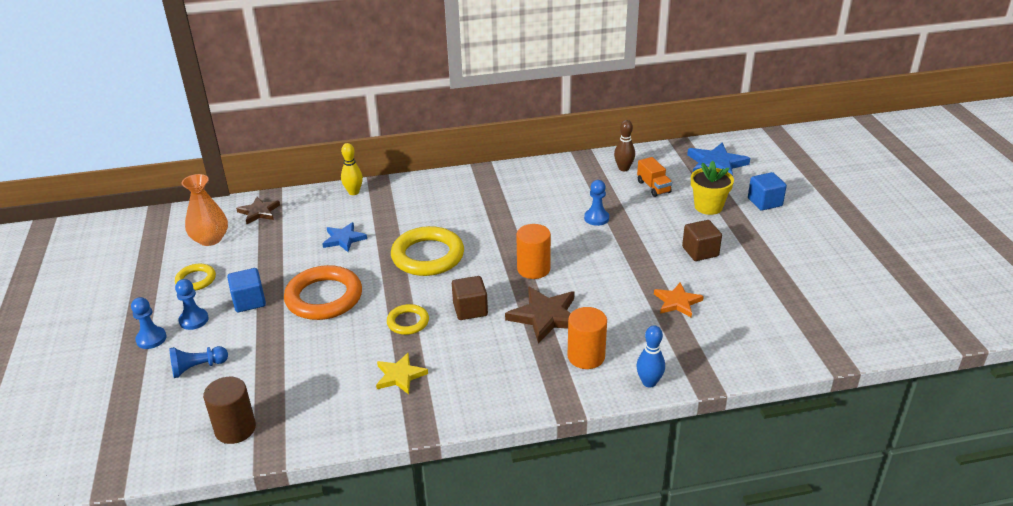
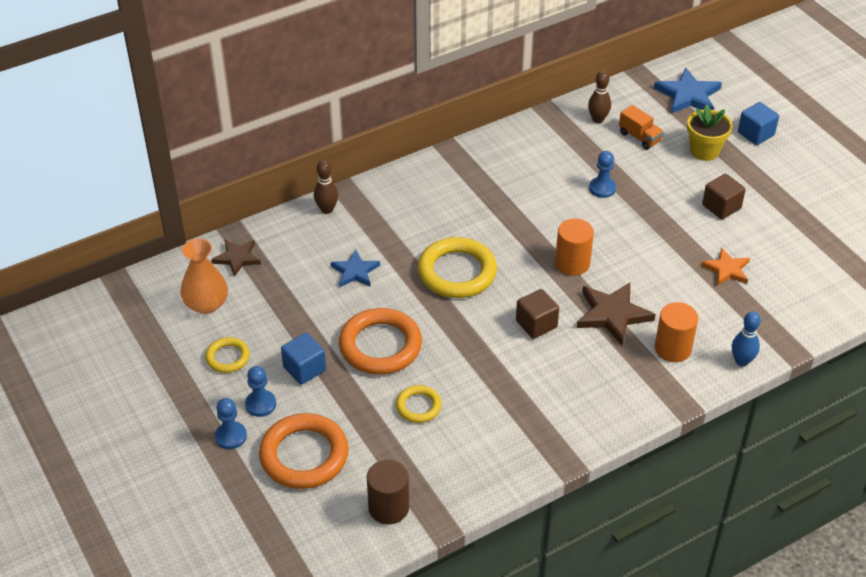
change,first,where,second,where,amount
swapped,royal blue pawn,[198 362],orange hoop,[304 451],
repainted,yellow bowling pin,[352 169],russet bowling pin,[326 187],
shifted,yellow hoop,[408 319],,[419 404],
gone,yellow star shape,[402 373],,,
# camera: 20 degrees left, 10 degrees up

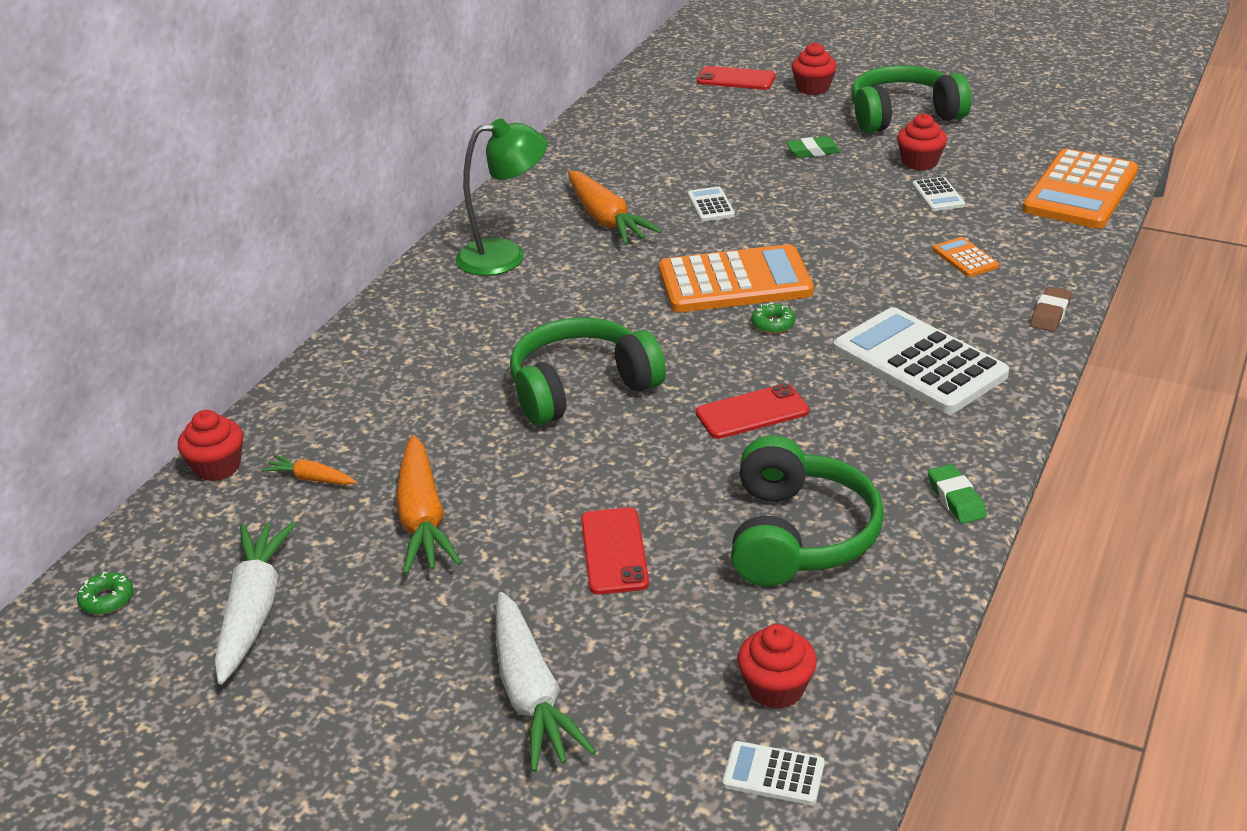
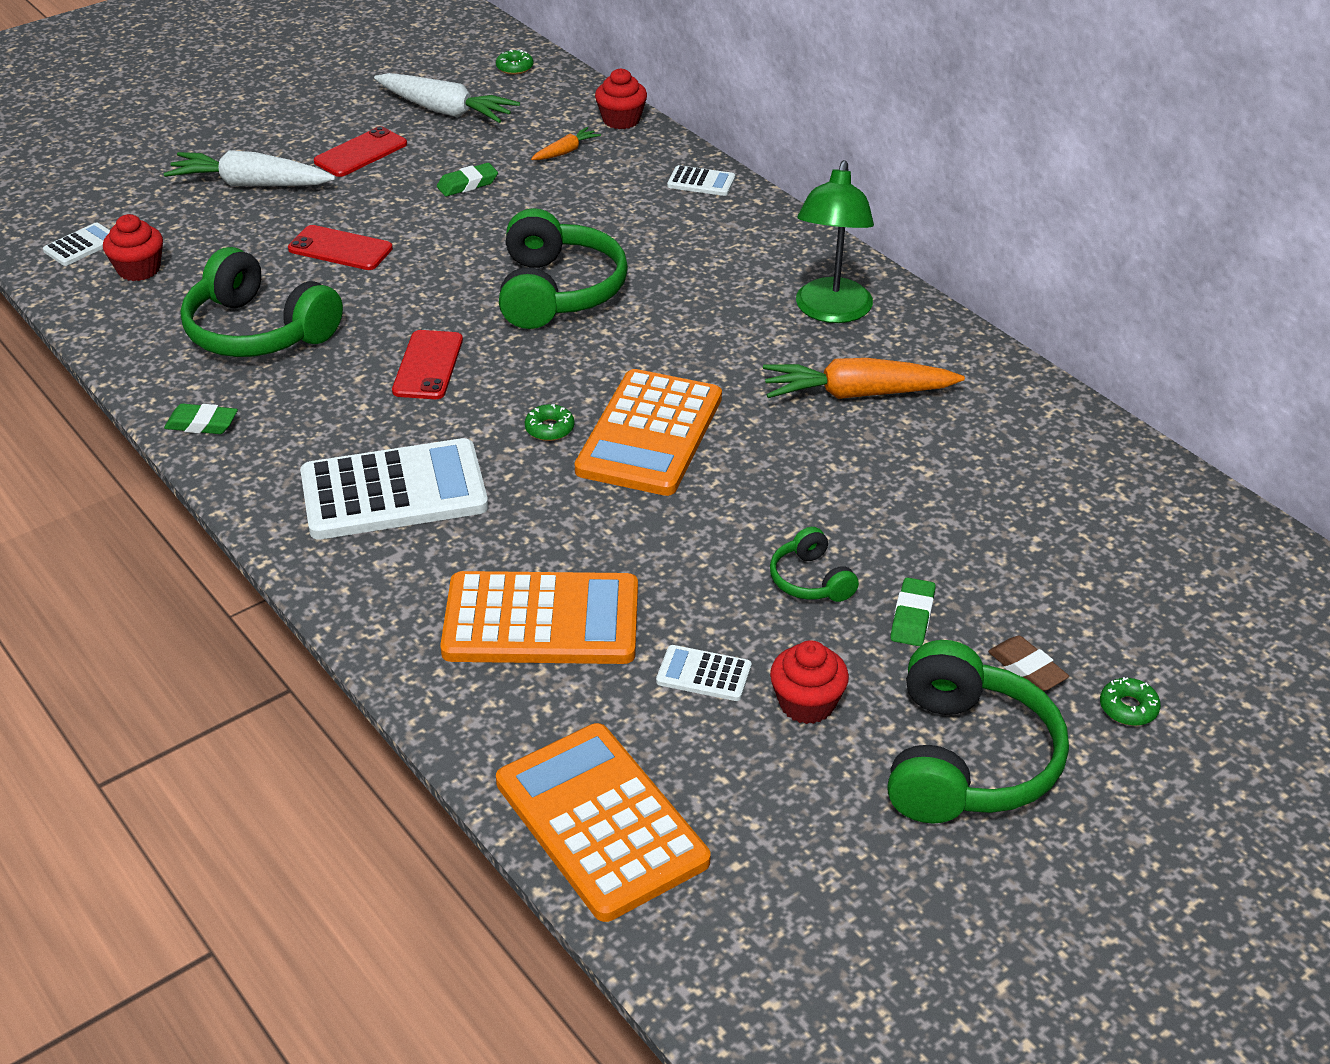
change,first,where,second,where,amount
shifted,red mobile phone,[736 78],,[360 151],
swapped,orange carrot,[429 505],leaf-green eraser,[467 179],
scaled,orange pocket calculator,[966 257],,[539 617],x2.26
shifted,snow-white pocket calculator,[711 204],,[701 180],
new,,,leaf-green headset,[814 564],
shifted,russet eraser,[1051 309],,[1028 663],
swapped,red cupcake,[814 68],leaf-green glazed donut,[1130 701],
# camera: 115 degrees right, 5 degrees up

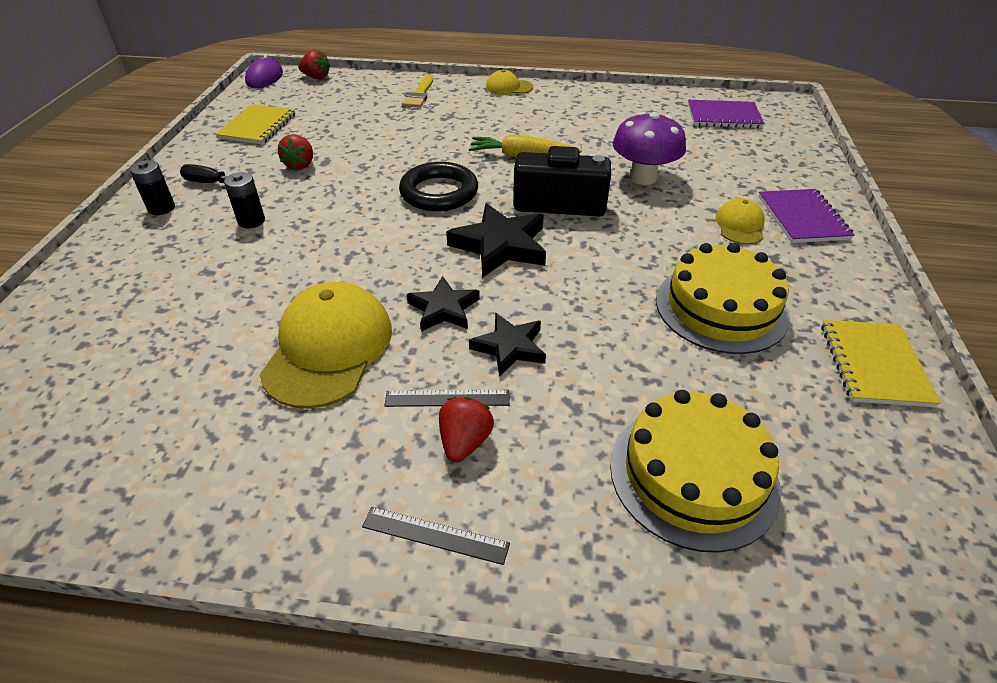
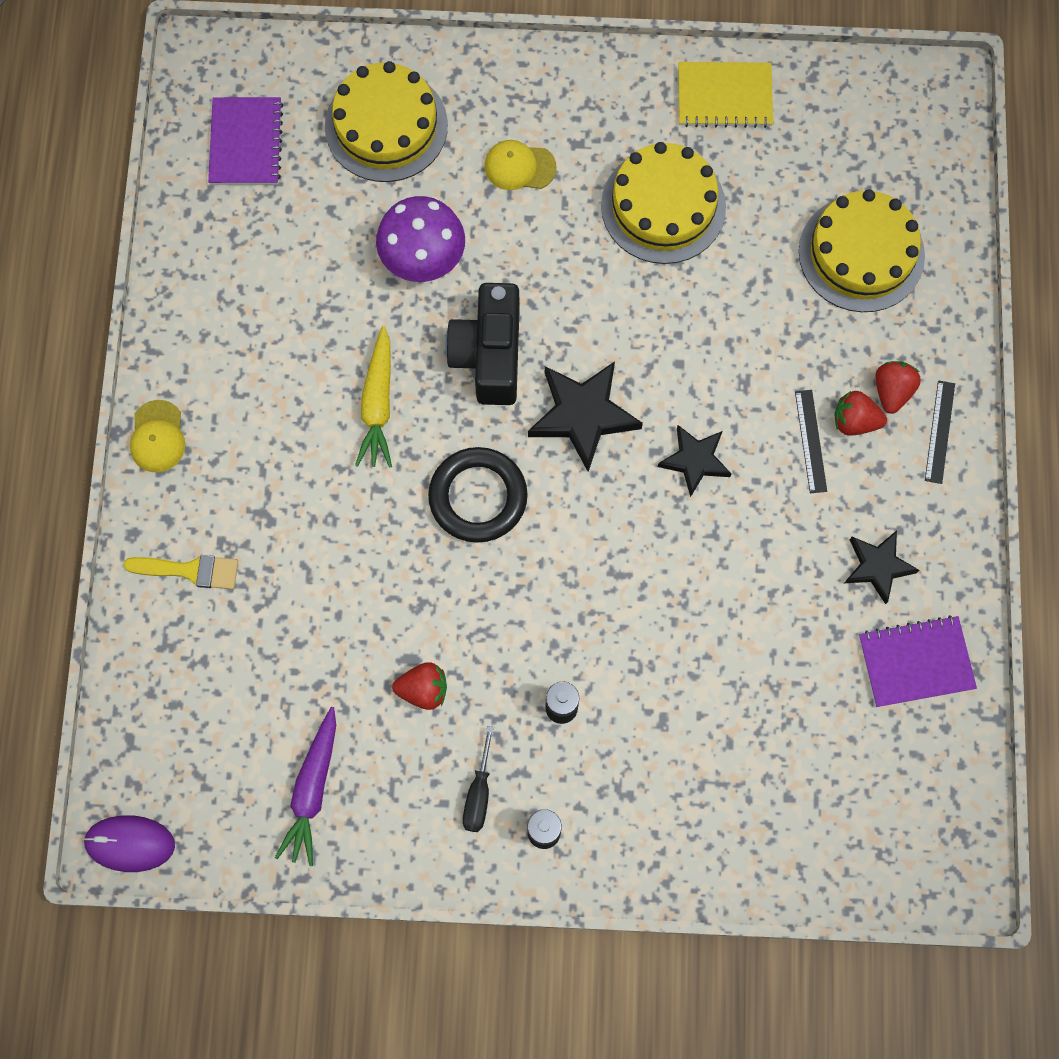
change,first,where,second,where,amount
swapped,yellow exercise book,[255 124],violet carrot,[305 786],
new,,,yellow layer cake,[386 121],
shifted,black star shape,[507 345],,[881 567],
shifted,violet exercise book,[806 216],,[918 661],
shifted,red toy strawberry,[314 64],,[898 387],
gone,yellow peaked cap,[326 345],,,
# camera: 95 degrees left, 30 degrees up

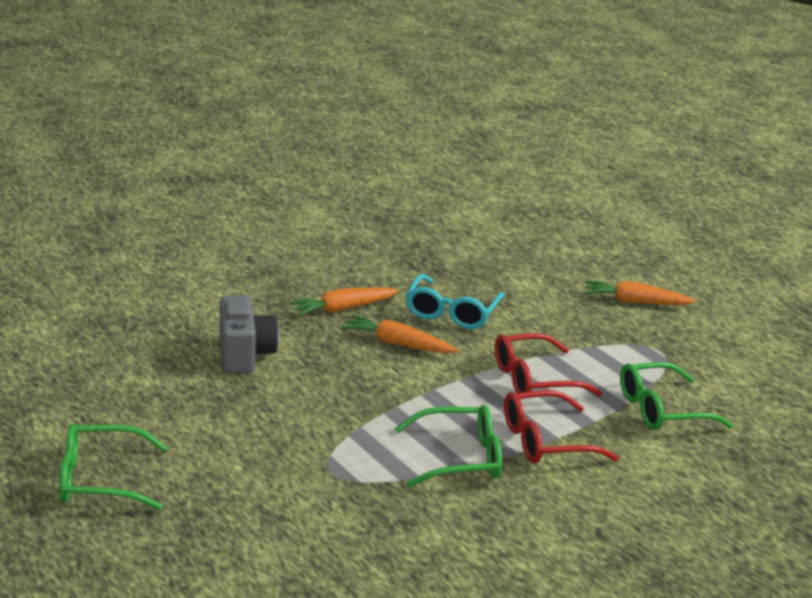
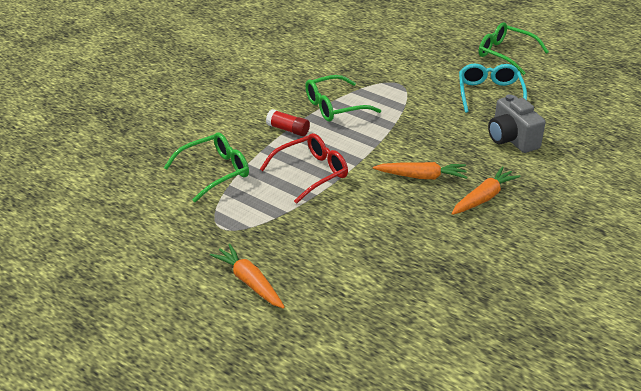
change,first,where,second,where,amount
rotated,orange carrot,[640 292],,[247 276],120 degrees counterclockwise
swapped,red eyeglasses,[561 427],red glue stick,[288 122],
shifted,teal eyeglasses,[455 301],,[493 88],
rotated,leaf-green eyeglasses,[113 466],,[514 48],120 degrees counterclockwise
# camera: 165 degrees right, 10 degrees up

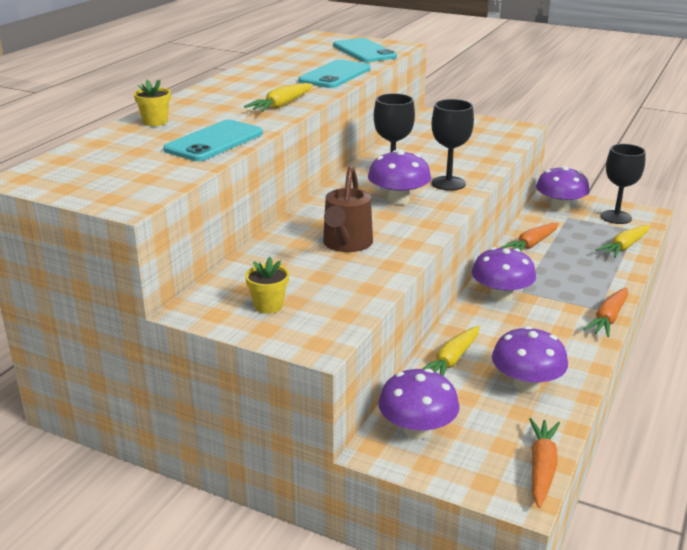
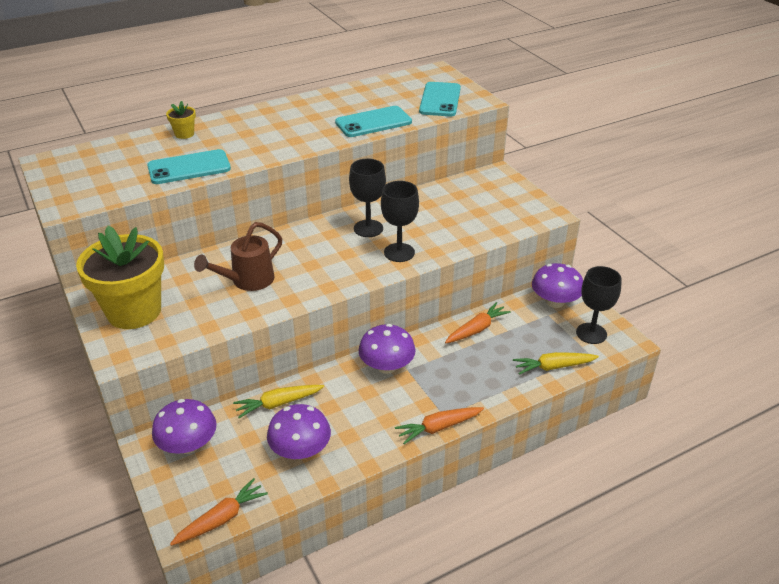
change,first,where,second,where,amount
scaled,yellow flower pot,[267 285],,[120 277],x2.43
rotated,orange carrot,[530 237],,[478 322],150 degrees clockwise
gone,yellow carrot,[278 97],,,
gone,violet fungus,[399 177],,,
# camera: 35 degrees right, 10 degrees up

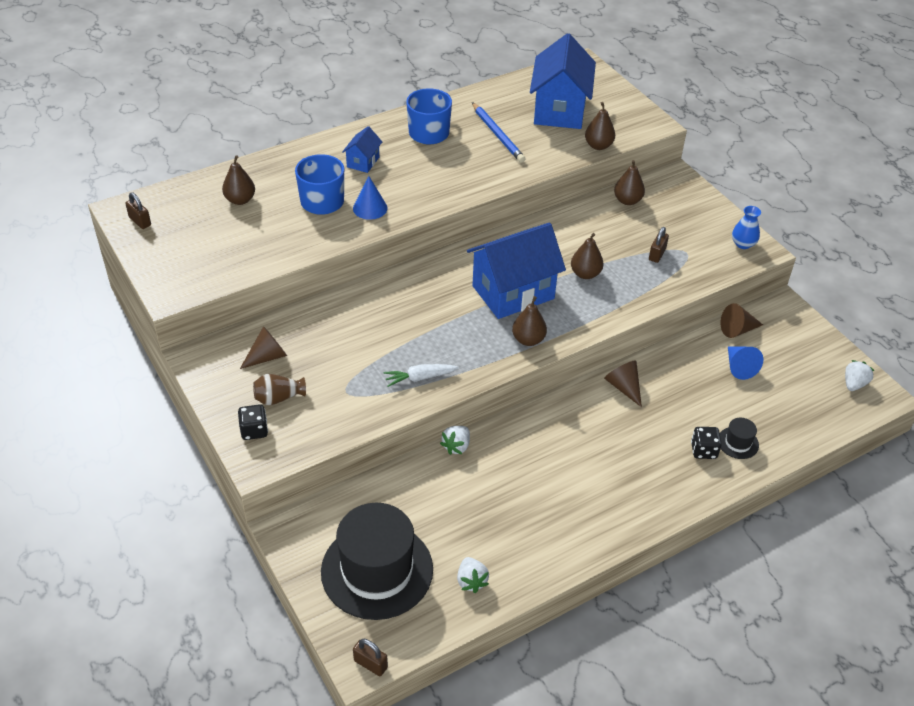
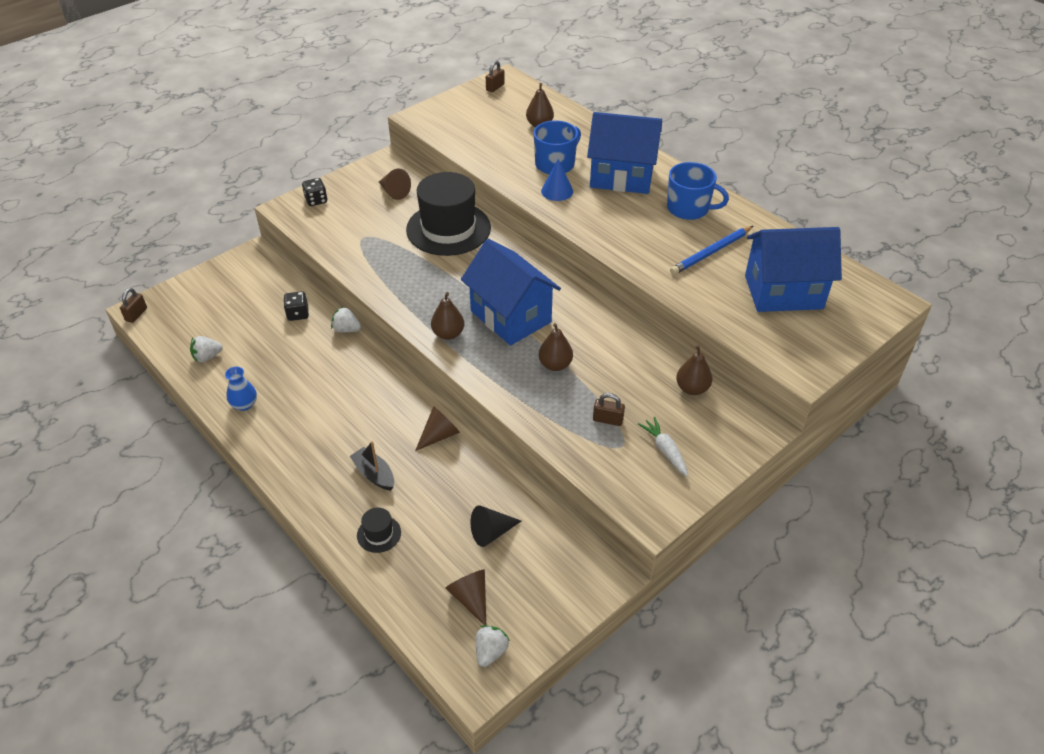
change,first,where,second,where,amount
shifted,royal blue tall vase,[746 227],,[241 389],
shifted,black dice,[706 443],,[296 306],
new,,,black boat,[372 466],
shifted,black tall hat,[377 561],,[448 214],
shifted,russet cone,[741 320],,[465 597],
repainted,royal blue cone,[745 363],black cone,[496 526],
rotated,snow-white toy strawberry,[860 375],,[493 646],90 degrees counterclockwise
scaled,royal blue house,[362 149],,[624 153],x2.16
shifted,snow-white carrot,[421 375],,[663 447],
gone,russet tall vase,[279 389],,,
gone,russet pear fruit,[600 126],,,
# camera: 80 degrees right, 0 degrees up

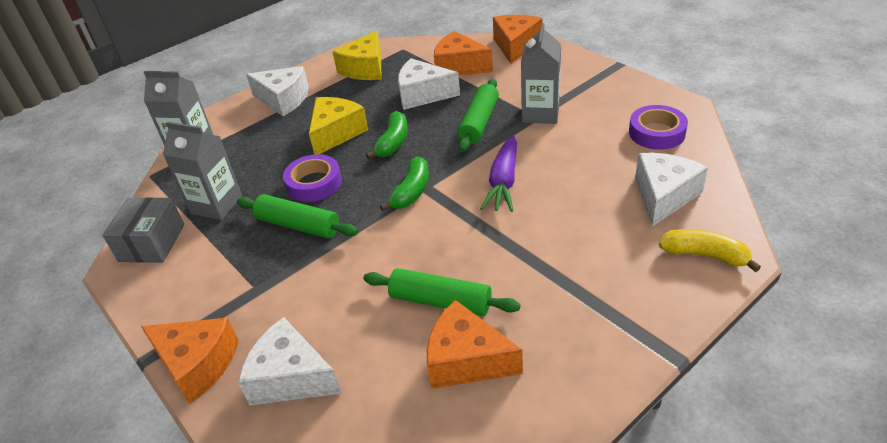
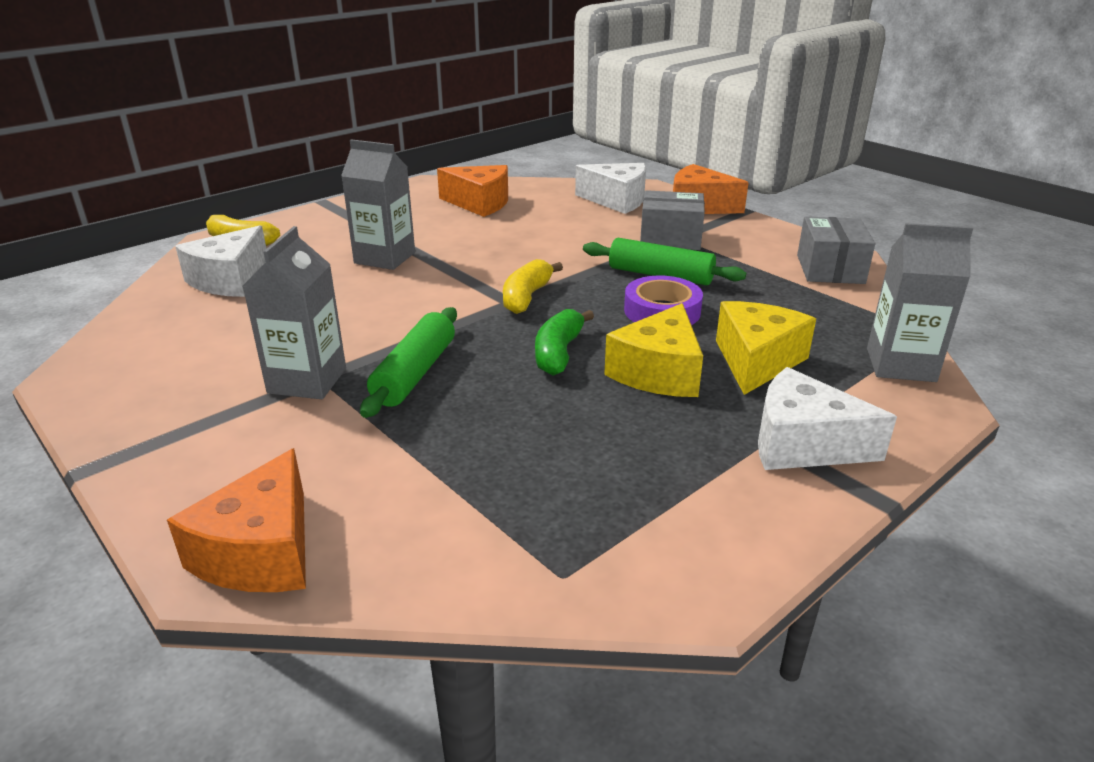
change,first,where,second,where,amount
shifted,grey carton,[202 170],,[378 204],
repainted,leaf-green toy banana,[404 183],yellow toy banana,[533 286],
new,,,grey box,[672 220],
shifted,yellow cheese,[356 55],,[766 348],
gone,leaf-green pastry roller,[441 292],,,
gone,snow-white cheese,[429 84],,,
gone,orange cheese,[463 53],,,
gone,violet carrot,[498 173],,,
gone,violet tape,[658 127],,,
# camera: 175 degrees right, 10 degrees down

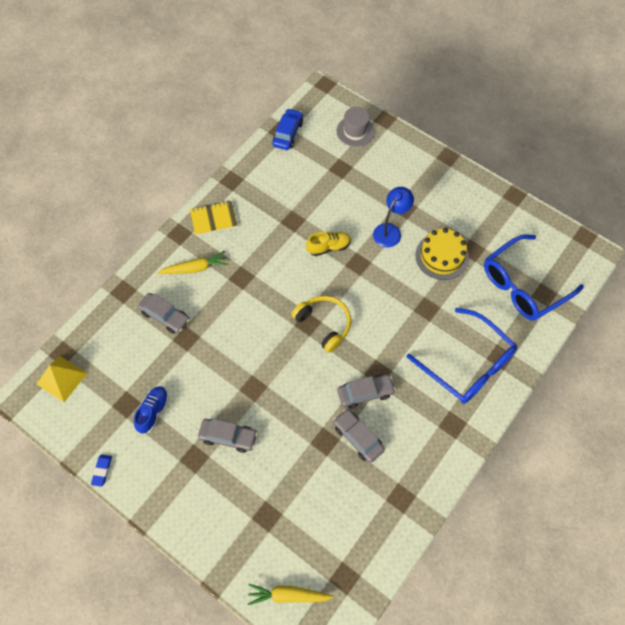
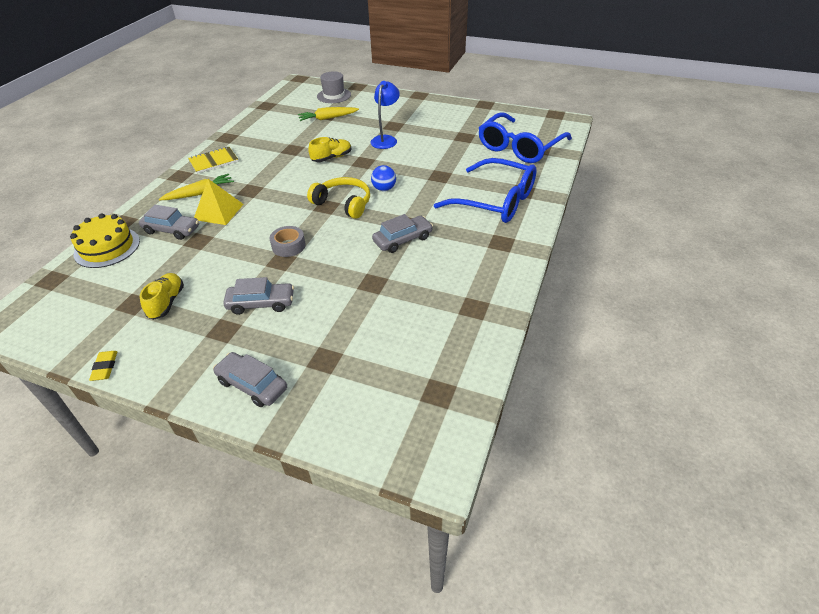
change,first,where,second,where,amount
shifted,yellow layer cake,[442 254],,[105 240],
repainted,royal blue eraser,[101 471],yellow eraser,[103 366],
repainted,royal blue sneaker,[151 410],yellow sneaker,[162 296],
shifted,yellow solid pyramid,[62 379],,[218 202],
shifted,grey toy car,[359 436],,[250 379],
new,,,grey tape,[288 241],
shifted,yellow carrot,[291 594],,[328 114],
new,,,royal blue ball,[383 178],
gone,royal blue toy car,[288 129],,,
# camera: 15 degrees left, 20 degrees down

